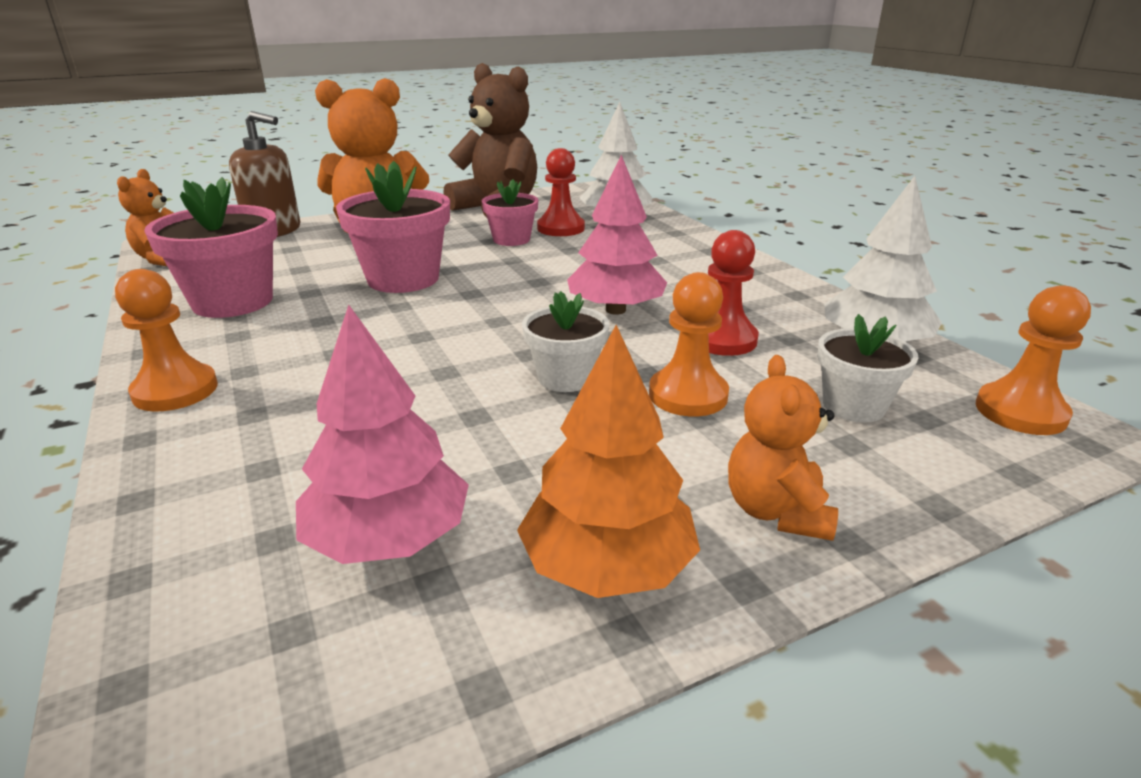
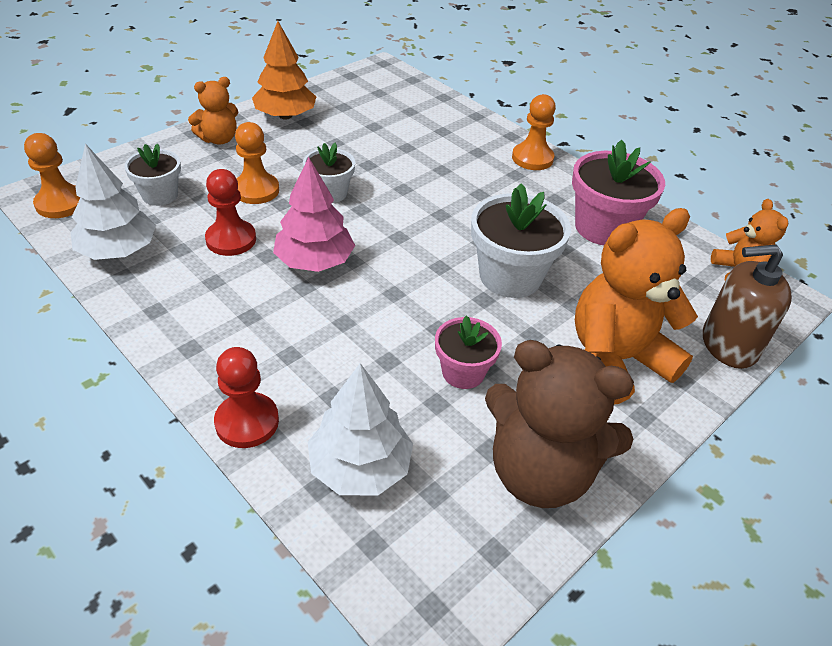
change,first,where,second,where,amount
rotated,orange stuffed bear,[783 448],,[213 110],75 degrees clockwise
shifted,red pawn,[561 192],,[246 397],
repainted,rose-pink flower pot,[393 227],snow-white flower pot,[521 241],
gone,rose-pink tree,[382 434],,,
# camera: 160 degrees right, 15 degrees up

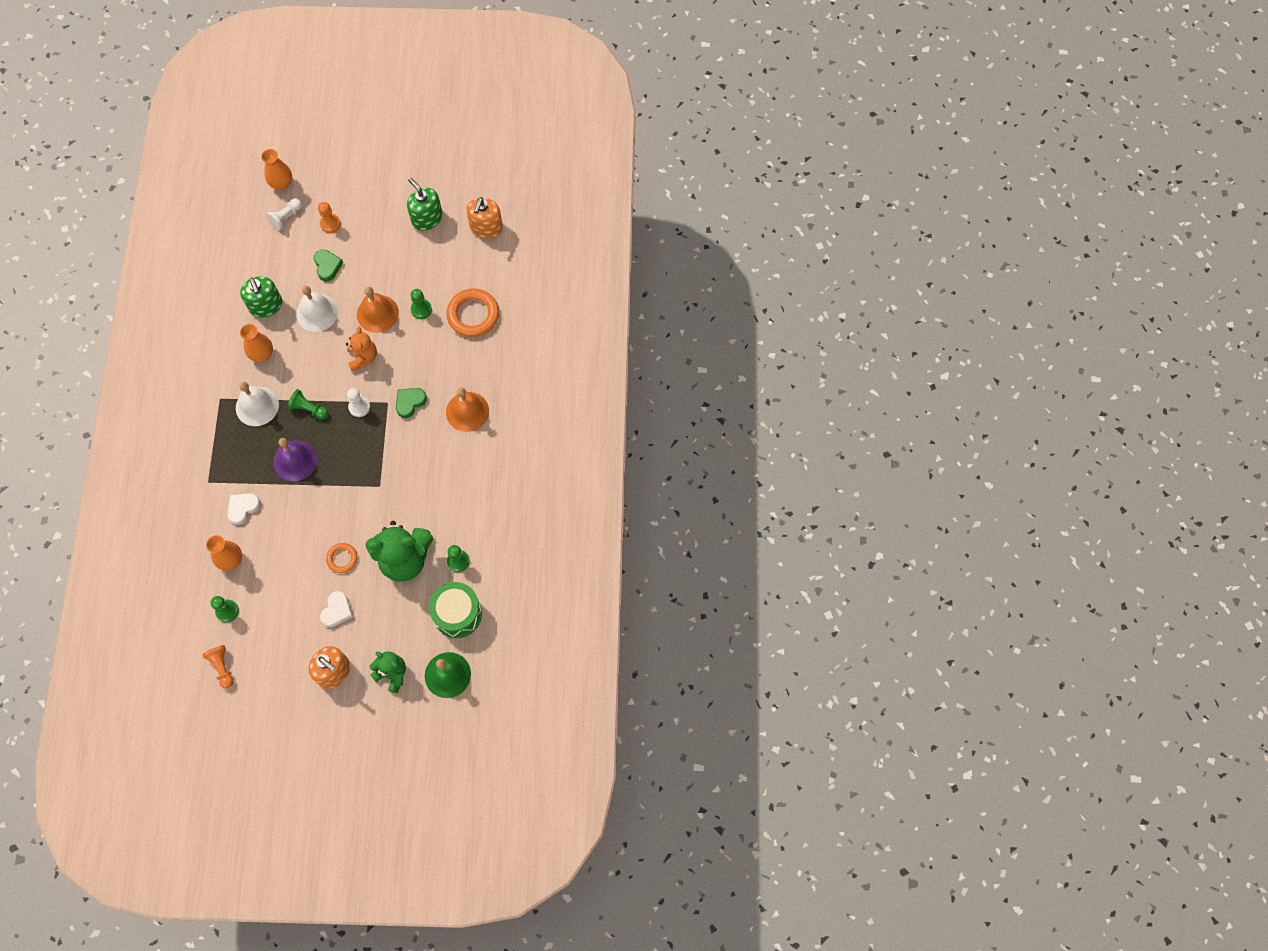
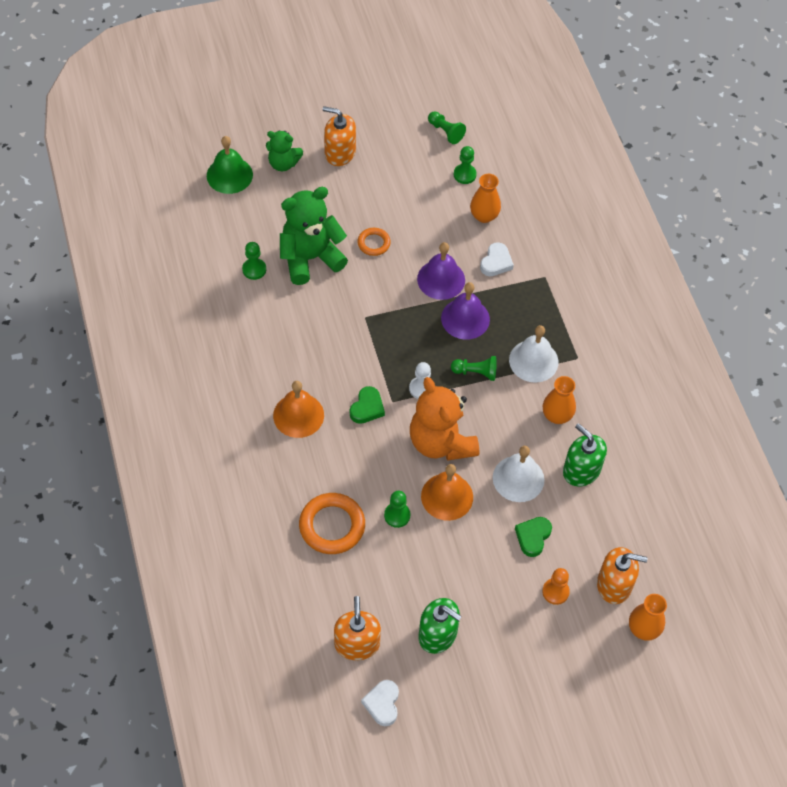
change,first,where,second,where,amount
shifted,snow-white heart shape,[336 609],,[380 703],
scaled,orange stuffed bear,[361 349],,[444 419],x1.75
new,,,violet hand bell,[441 271],
repainted,orange pawn,[217 667],leaf-green pawn,[447 127],
rotated,leaf-green heart shape,[328 265],,[533 537],60 degrees clockwise
swapped,snow-white pawn,[284 214],orange soap dispenser,[622 575],
gone,leaf-green toy drum,[455 610],,,
# camera: 160 degrees right, 10 degrees down

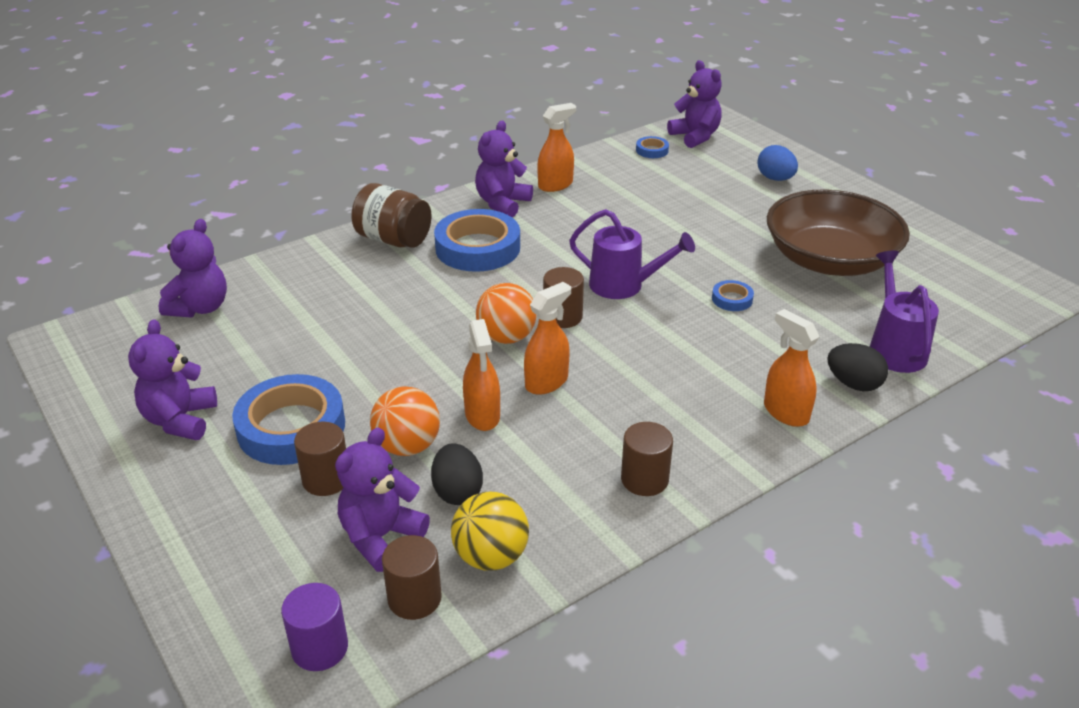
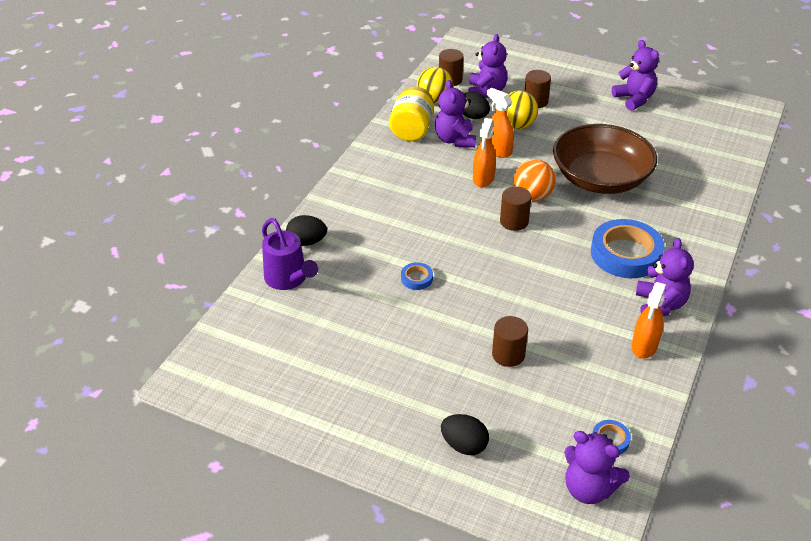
change,first,where,second,where,amount
new,,,yellow jar,[411 113],
shifted,violet stuffed bear,[193 268],,[455 114],
repainted,royal blue egg shape,[777 163],black egg shape,[465 434],
shifted,russet cylinder shape,[647 459],,[510 341],
repainted,orange ball,[405 421],yellow ball,[522 109],
shifted,russet bowl,[838 232],,[605 159],
gone,royal blue tape,[288 419],,,
gone,violet cylinder shape,[314 627],,,
gone,russet jar,[391 215],,,
gone,violet sprinkling can,[632 254],,,
gone,orange spray cleaner,[791 368],,,
# camera: 150 degrees right, 5 degrees up

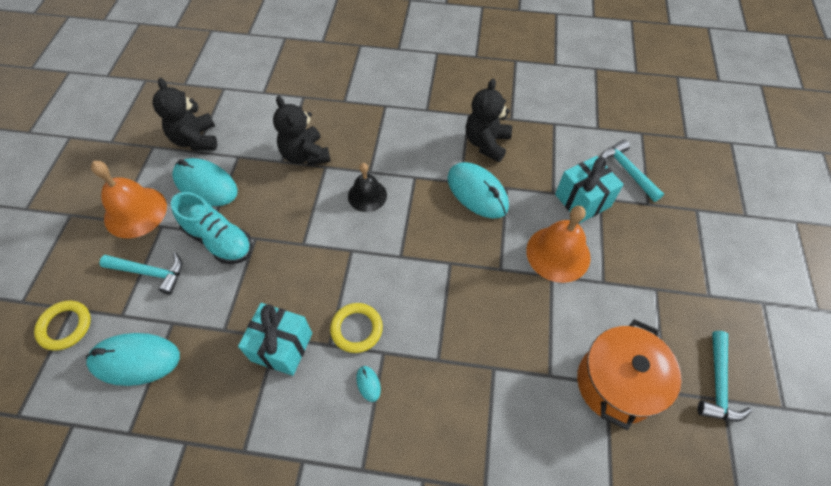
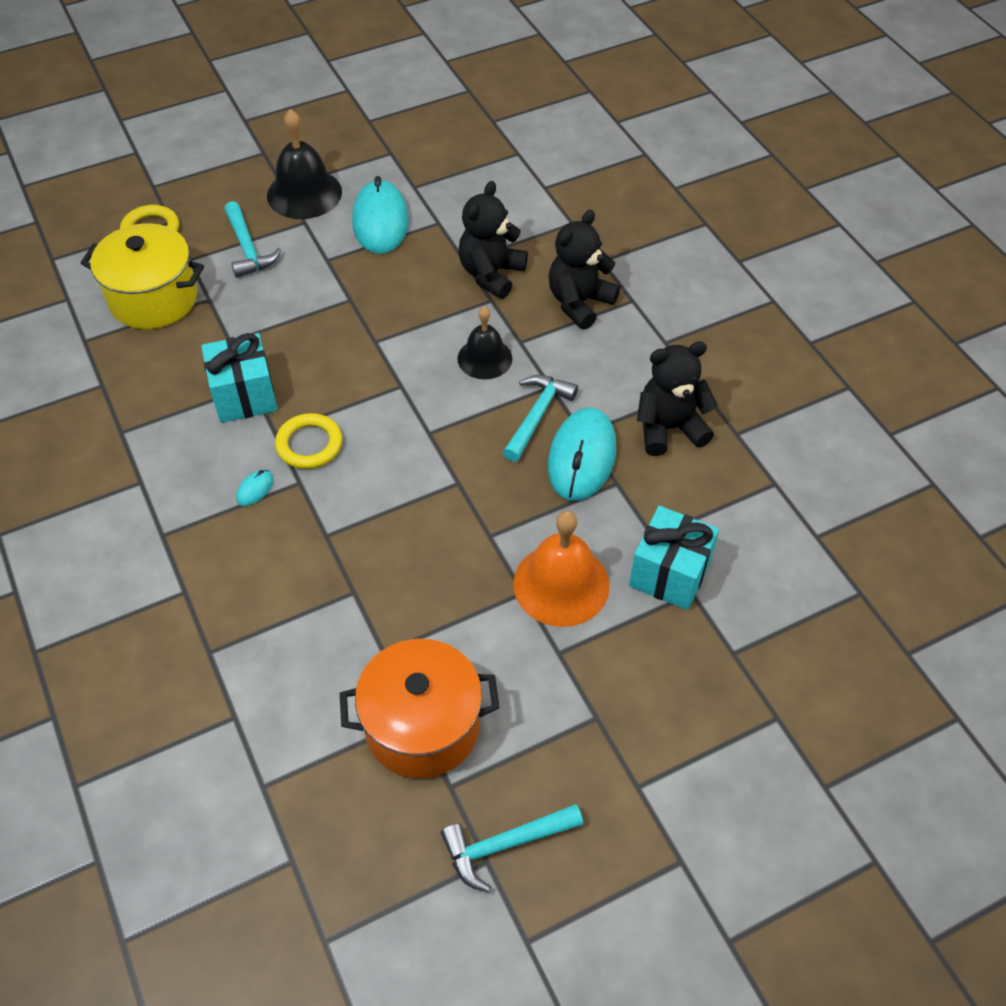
change,first,where,second,where,amount
swapped,teal computer mouse,[133 359],yellow cooking pot,[142 276],
repainted,orange hand bell,[129 199],black hand bell,[304 164],
shifted,teal hammer,[632 171],,[540 418],
shifted,black stuffed bear,[184 114],,[584 270],
gone,teal sneaker,[211 228],,,
# camera: 55 degrees right, 5 degrees down

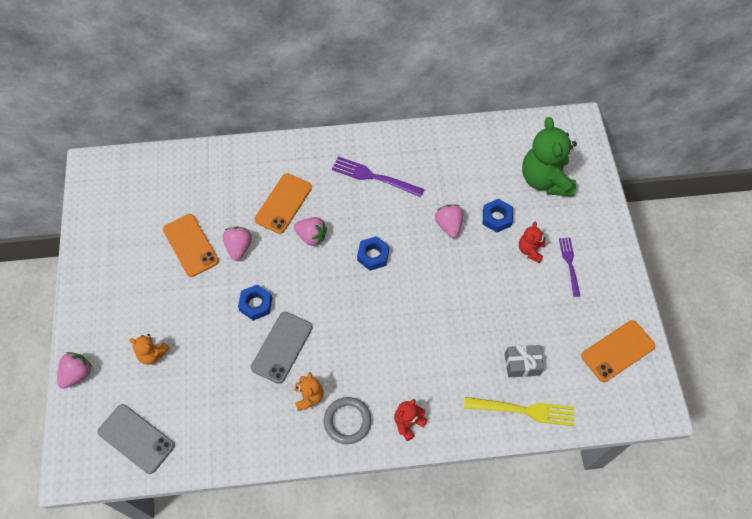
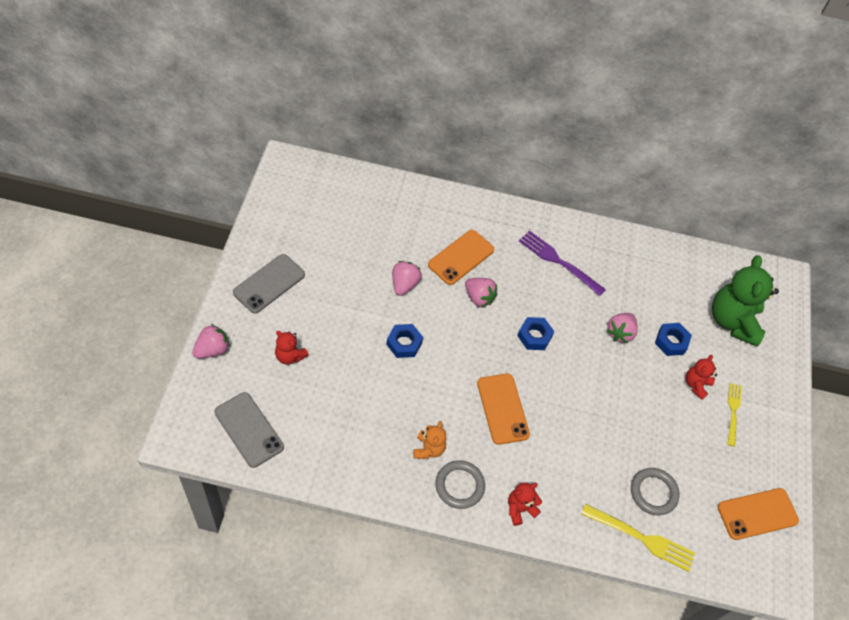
change,first,where,second,where,amount
shifted,grey mobile phone,[282 348],,[269 283],
repainted,orange stuffed bear,[149 349],red stuffed bear,[292 348],
shifted,orange mobile phone,[191 245],,[503 409],
rotated,rose-pink toy strawberry,[449 221],,[622 328],150 degrees counterclockwise
swapped,grey present,[524 361],grey hoop,[655 491],
repainted,violet dinner fork,[569 267],yellow dinner fork,[734 415],
# camera: 10 degrees right, 5 degrees down

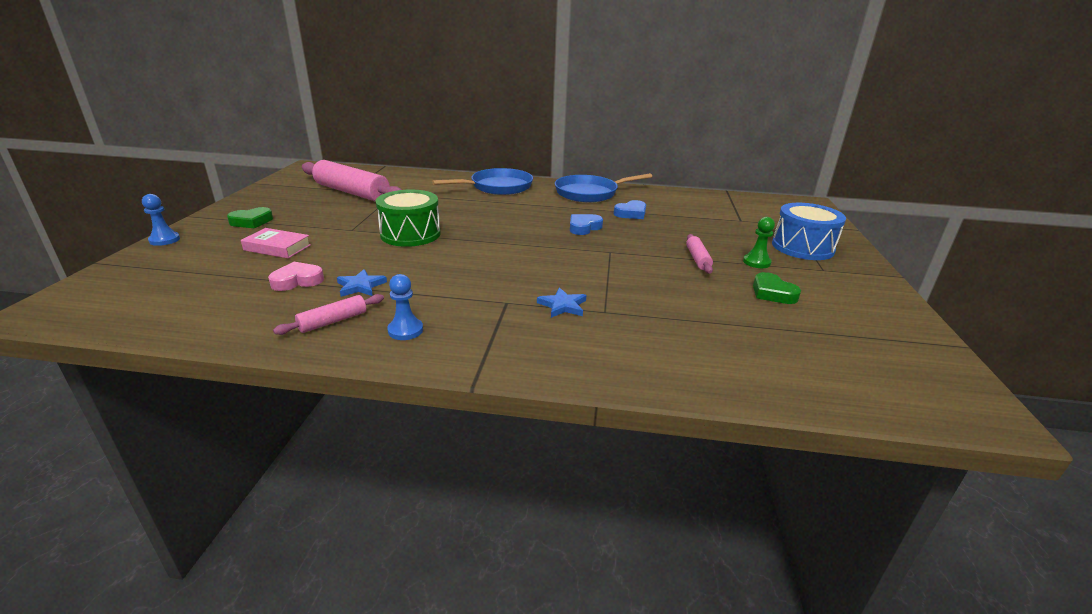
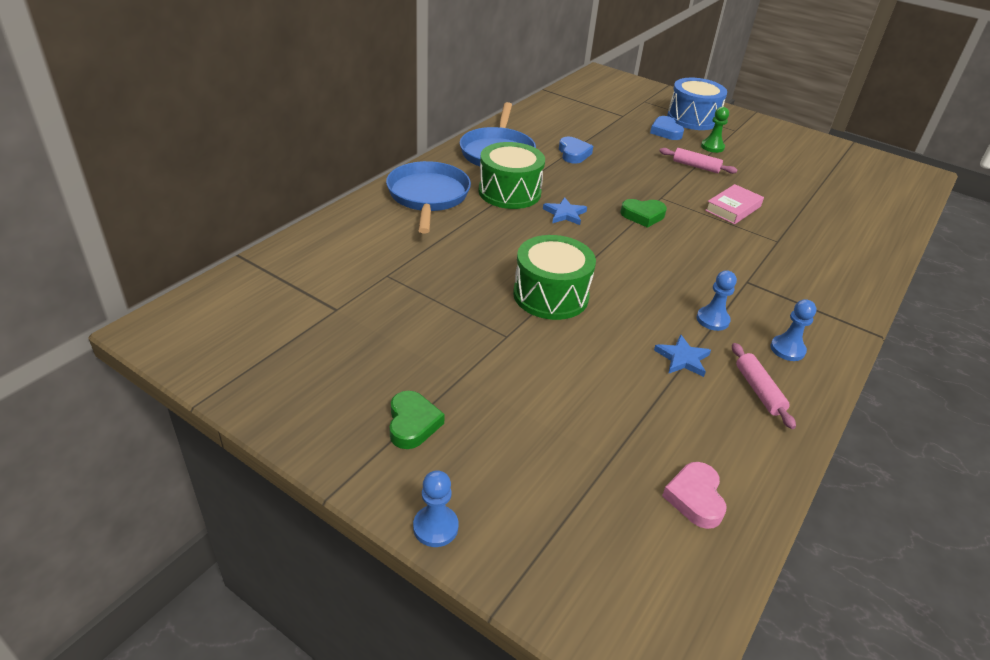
change,first,where,second,where,amount
new,,,leaf-green toy drum,[511 175],
shifted,royal blue star shape,[561 302],,[565 211],
shifted,leaf-green heart shape,[777 288],,[644 213],
shifted,royal blue heart shape,[586 224],,[667 128],
shifted,rose-pink heart shape,[296 276],,[694 495],
new,,,royal blue pawn,[717 300],
shifted,rose-pink hardcover,[276 243],,[734 204],
gone,rose-pink pastry roller,[352 181],,,
# camera: 65 degrees left, 10 degrees up

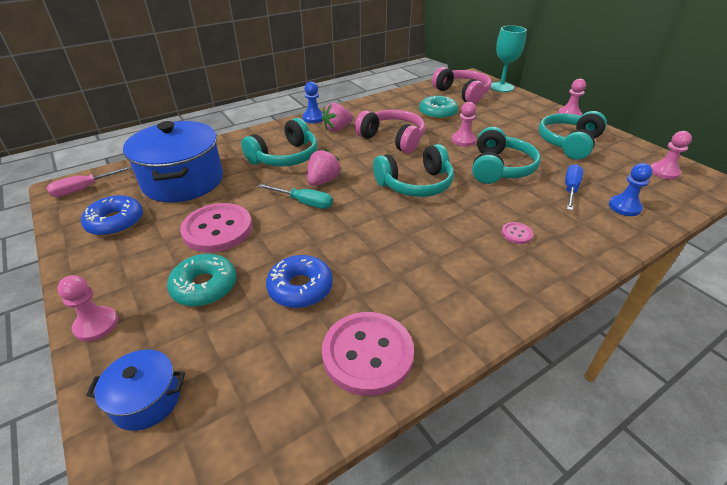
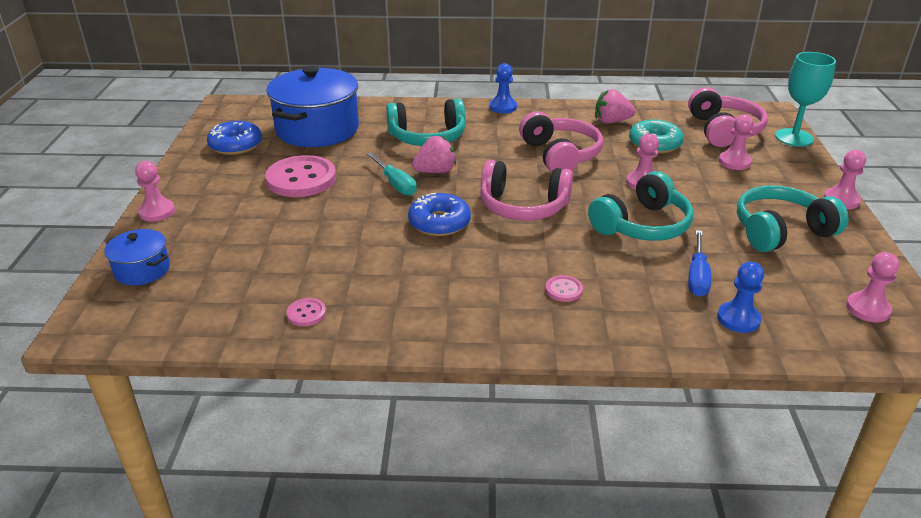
change,first,where,second,where,amount
scaled,rose-pink button,[368 354],,[306 312],x0.44
shifted,royal blue glazed donut,[299 281],,[439 214],
repainted,teal headset,[413 170],rose-pink headset,[526 190],
shifted,rose-pink toy strawberry,[337 117],,[615 106],
rotated,royal blue hand screwdriver,[574 187],,[699 263],135 degrees clockwise
new,,,rose-pink pawn,[736 142],
gone,rose-pink hand screwdriver,[89 181],,,
gone,teal glazed donut,[201 280],,,
# camera: 35 degrees right, 5 degrees down

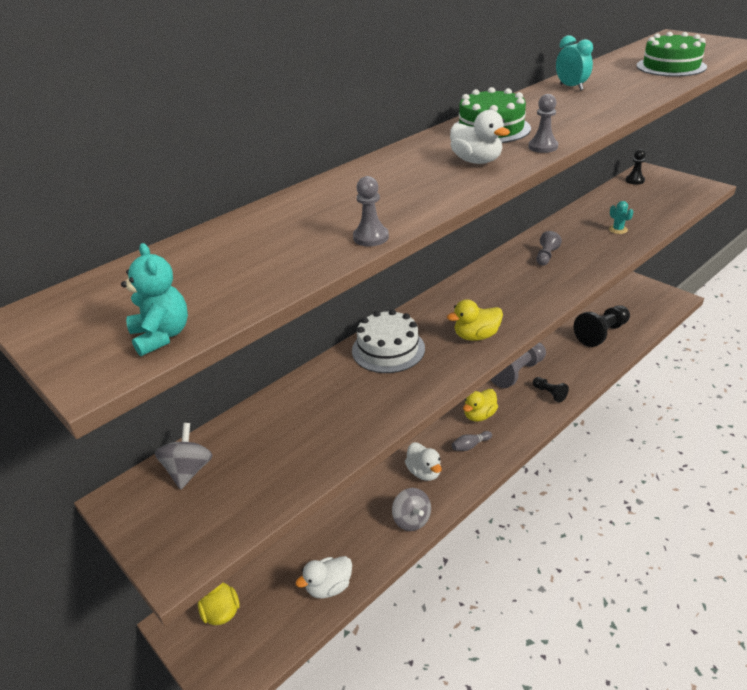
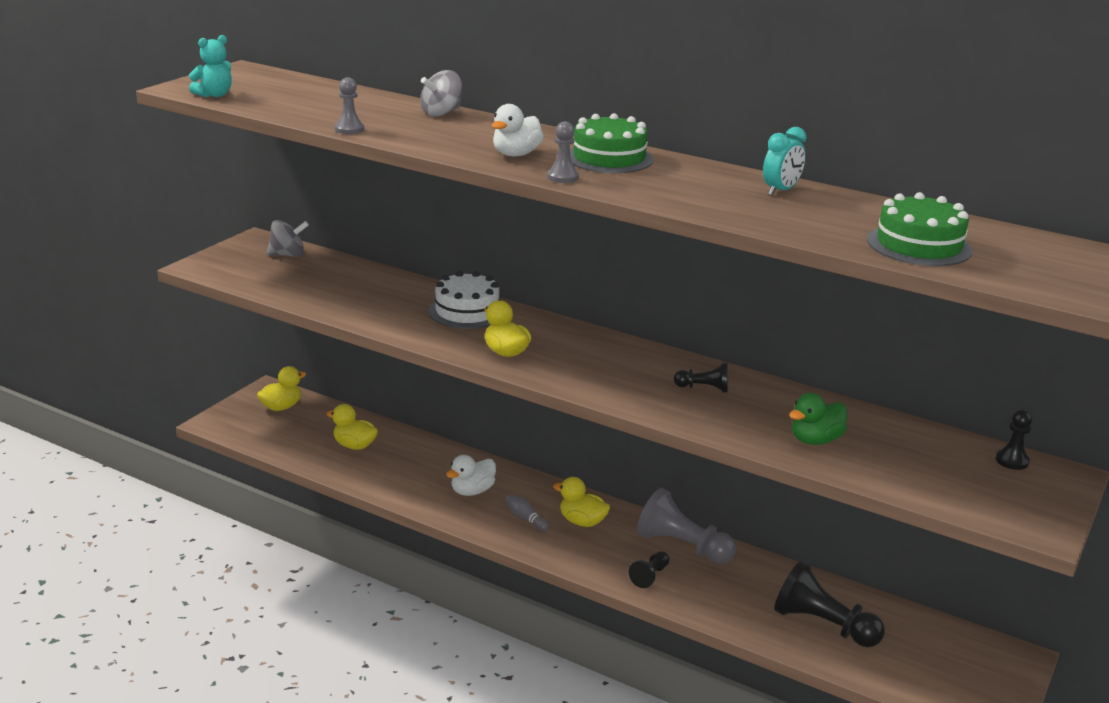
change,first,where,second,where,amount
new,,,yellow duck,[352 427],
shifted,grey whirligig,[411 509],,[441 93],
repainted,grey pawn,[549 248],black pawn,[701 377],
swapped,teal prickly plant,[621 217],leaf-green duck,[818 419],
gone,snow-white duck,[323 577],,,
# camera: 70 degrees right, 10 degrees down

